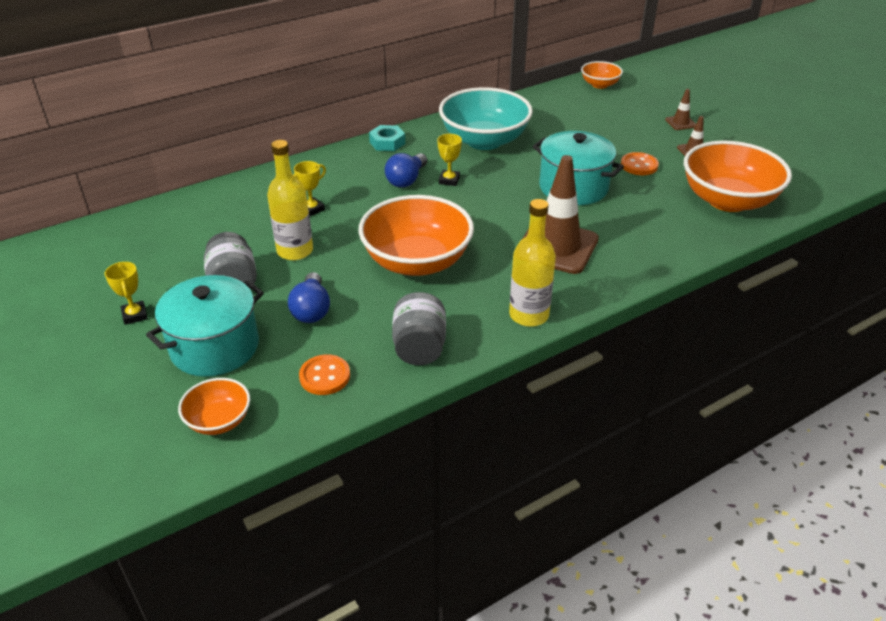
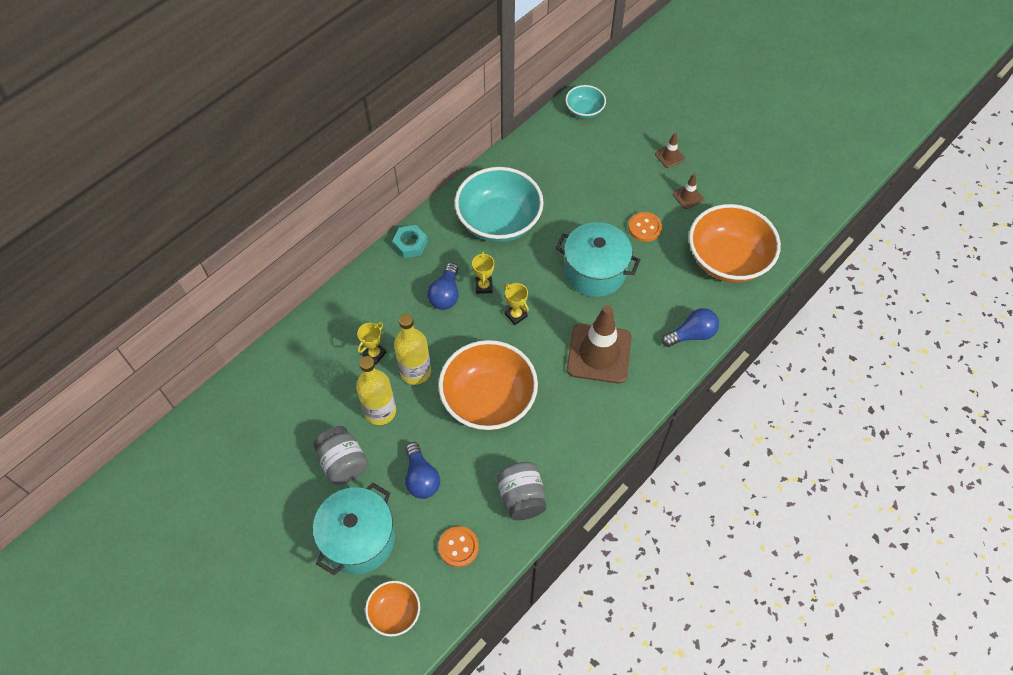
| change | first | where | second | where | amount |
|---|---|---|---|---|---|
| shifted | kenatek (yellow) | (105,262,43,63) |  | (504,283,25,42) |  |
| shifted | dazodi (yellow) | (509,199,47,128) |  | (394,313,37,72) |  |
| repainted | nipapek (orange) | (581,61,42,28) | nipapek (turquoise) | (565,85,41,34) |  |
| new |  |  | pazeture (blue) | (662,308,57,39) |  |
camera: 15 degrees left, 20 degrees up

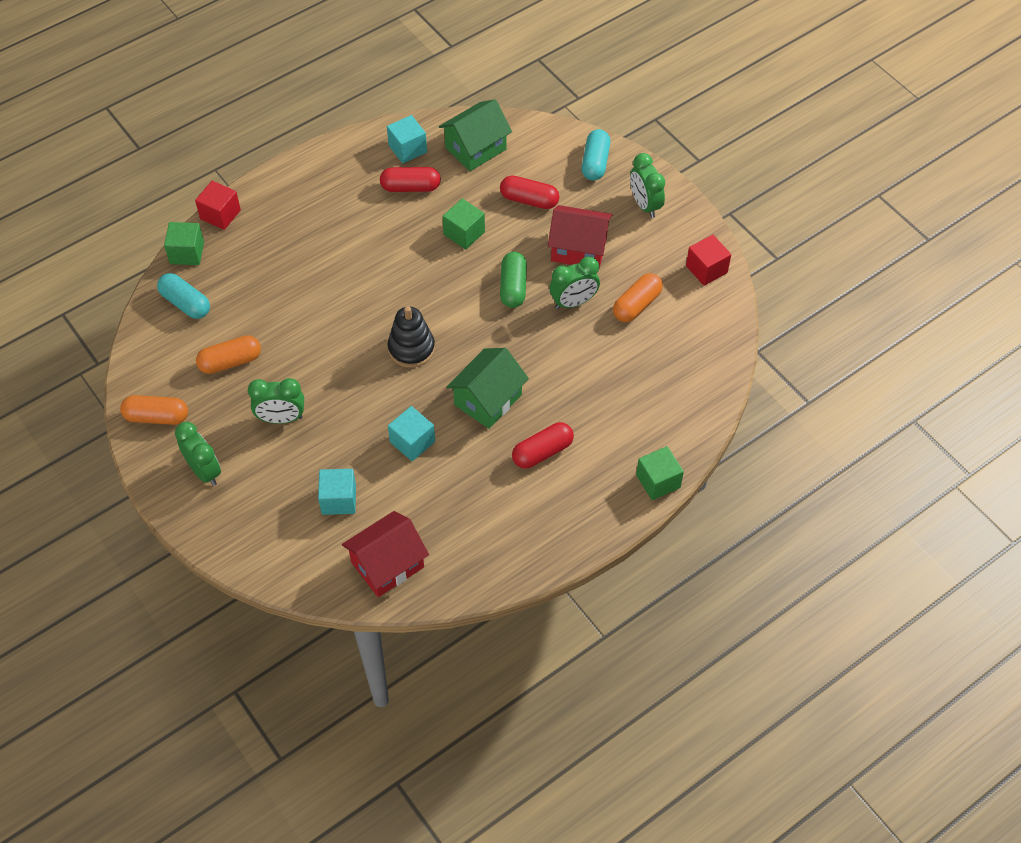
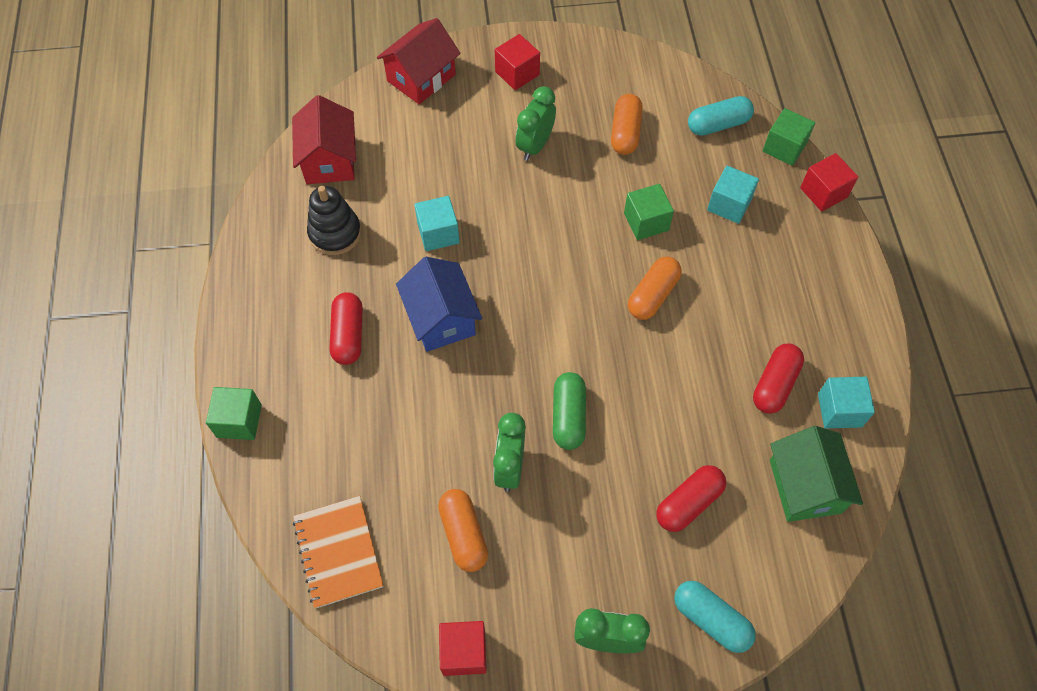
| change | first | where | second | where | amount |
|---|---|---|---|---|---|
| shifted | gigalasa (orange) | (120,395,68,30) |  | (628,257,54,63) |  |
| swapped | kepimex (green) | (175,422,46,64) | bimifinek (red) | (495,34,45,56) |  |
| shifted | bimifinek (turquoise) | (318,469,38,46) |  | (707,166,52,58) |  |
| shifted | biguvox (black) | (388,306,47,62) |  | (307,186,54,69) |  |
| shifted | bimifinek (green) | (443,199,42,50) |  | (624,184,50,56) |  |
| repainted | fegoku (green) | (447,348,82,81) | fegoku (blue) | (396,257,86,95) |  |
| rotated | gigalasa (green) | (500,252,27,56) |  | (553,372,33,78) | 60 degrees clockwise |
| shifted | fegoku (red) | (548,205,64,64) |  | (377,18,84,86) |  |
| new |  |  | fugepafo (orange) | (293,496,90,112) |  |
camera: 120 degrees right, 5 degrees up

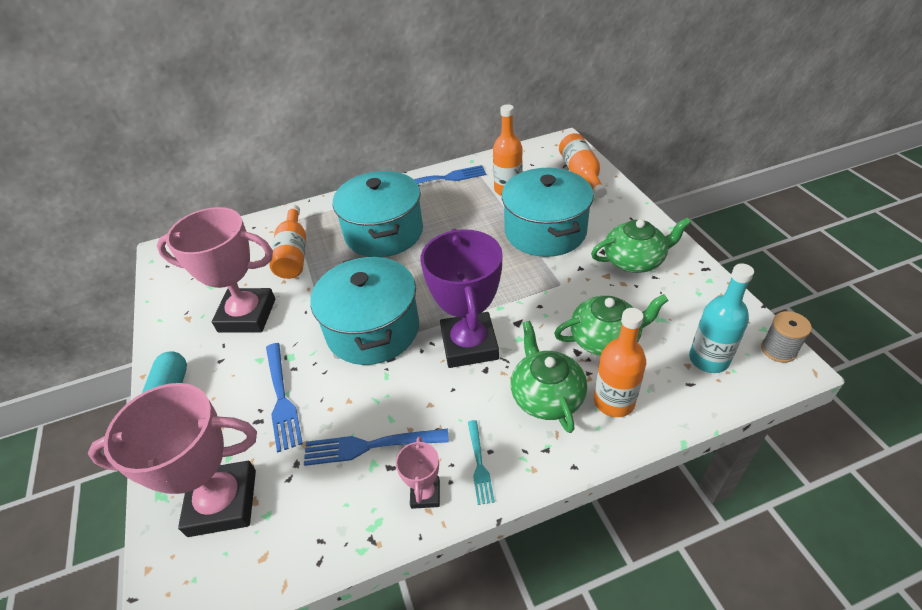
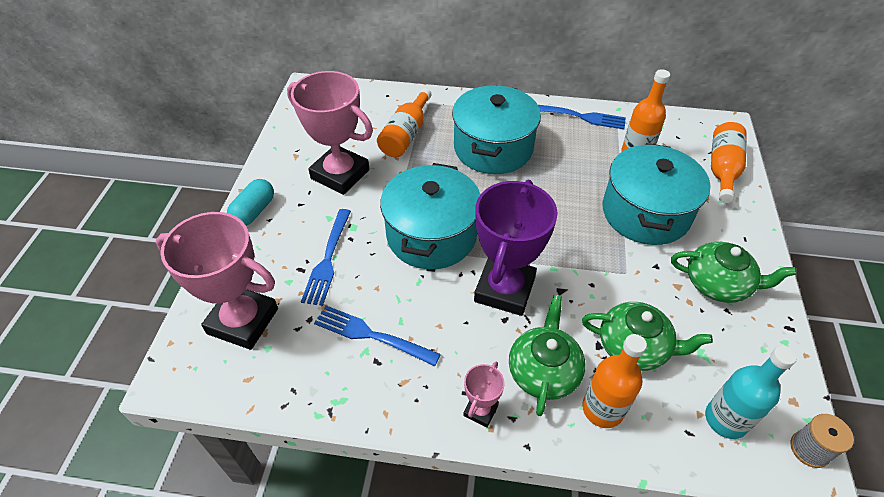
| change | first | where | second | where | amount |
|---|---|---|---|---|---|
| shifted | kenatek (pink) | (396,436,44,73) |  | (463,362,42,65) |  |
| gone | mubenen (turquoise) | (468,420,27,85) |  |  |  |
camera: 25 degrees right, 5 degrees up

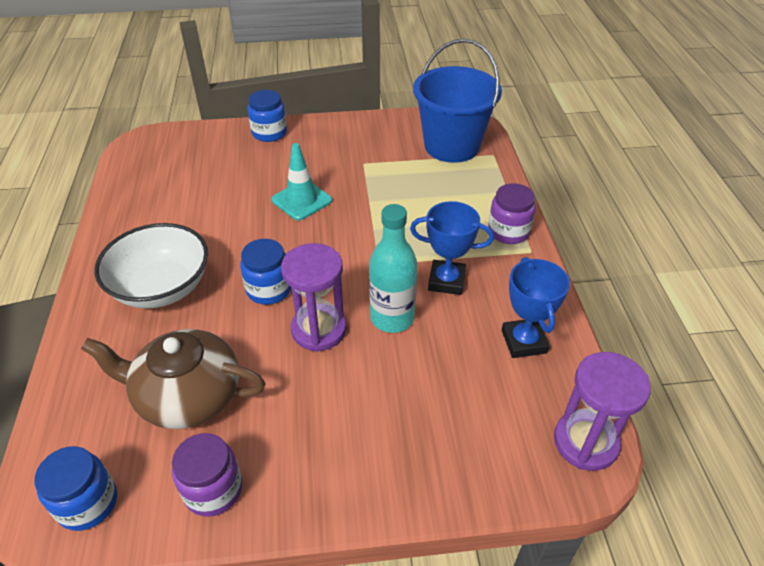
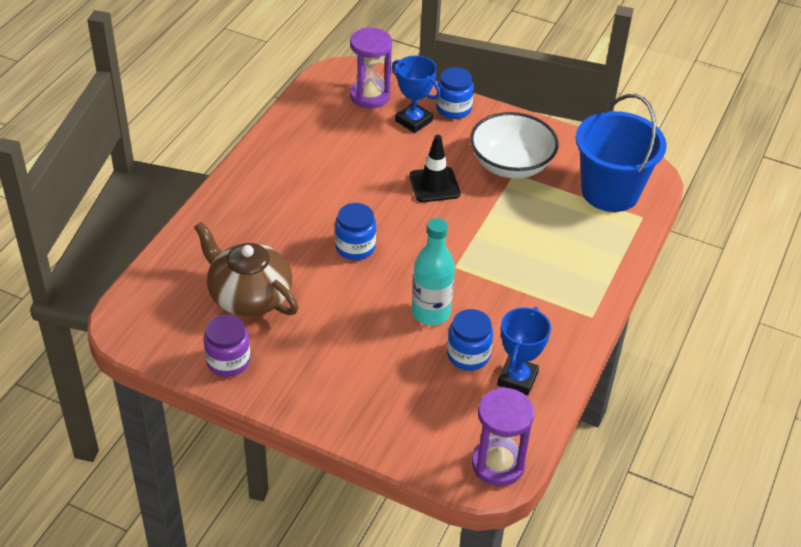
| change | first | where | second | where | amount |
|---|---|---|---|---|---|
| shifted | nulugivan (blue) | (34,446,83,85) |  | (447,309,46,62) |  |
| shifted | nipapek (white) | (94,223,114,86) |  | (470,112,89,66) |  |
| repainted | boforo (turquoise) | (271,143,61,78) | boforo (black) | (409,135,51,67) |  |
| shifted | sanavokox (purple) | (281,243,66,109) |  | (350,28,42,80) |  |
| shifted | kenatek (blue) | (410,201,84,94) |  | (392,55,49,78) |  |
| gone | nulugivan (purple) | (488,183,48,61) |  |  |  |
camera: 30 degrees right, 0 degrees up

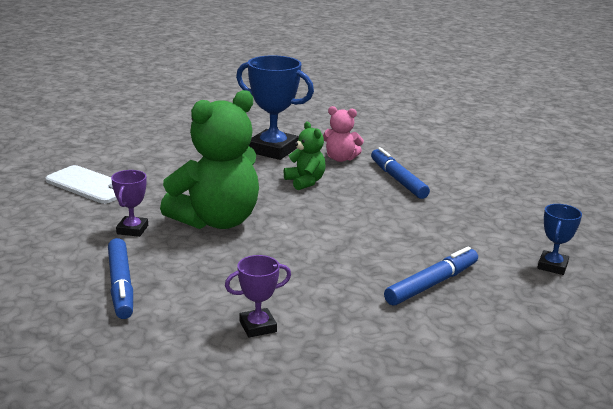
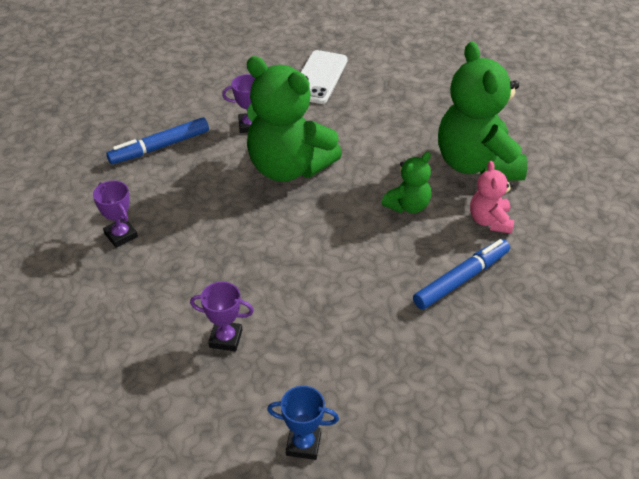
| change | first | where | second | where | amount |
|---|---|---|---|---|---|
| swapped | kenatek (blue) | (236,55,78,105) | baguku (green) | (438,42,89,138) |  |
| swapped | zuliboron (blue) | (384,247,94,59) | kenatek (purple) | (190,281,64,70) |  |
camera: 75 degrees right, 20 degrees up

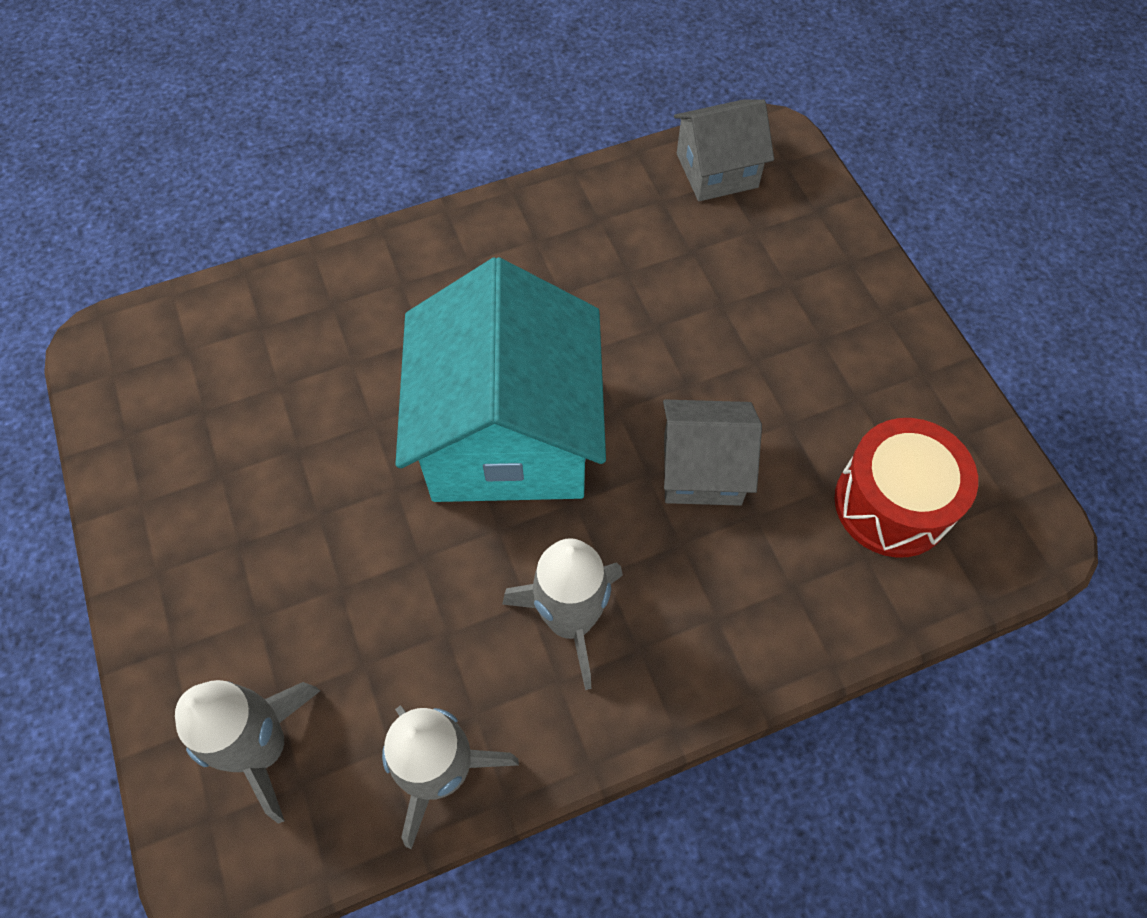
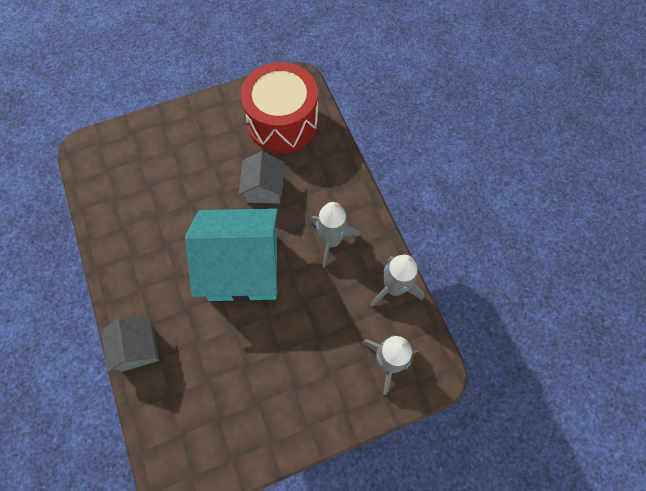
| change | first | where | second | where | amount |
|---|---|---|---|---|---|
| shifted | fegoku (grey) | (674,99,100,102) |  | (101,317,58,55) |  |
| scaled | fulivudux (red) | (834,418,144,139) |  | (241,62,77,91) | x1.56 |
camera: 90 degrees left, 5 degrees up

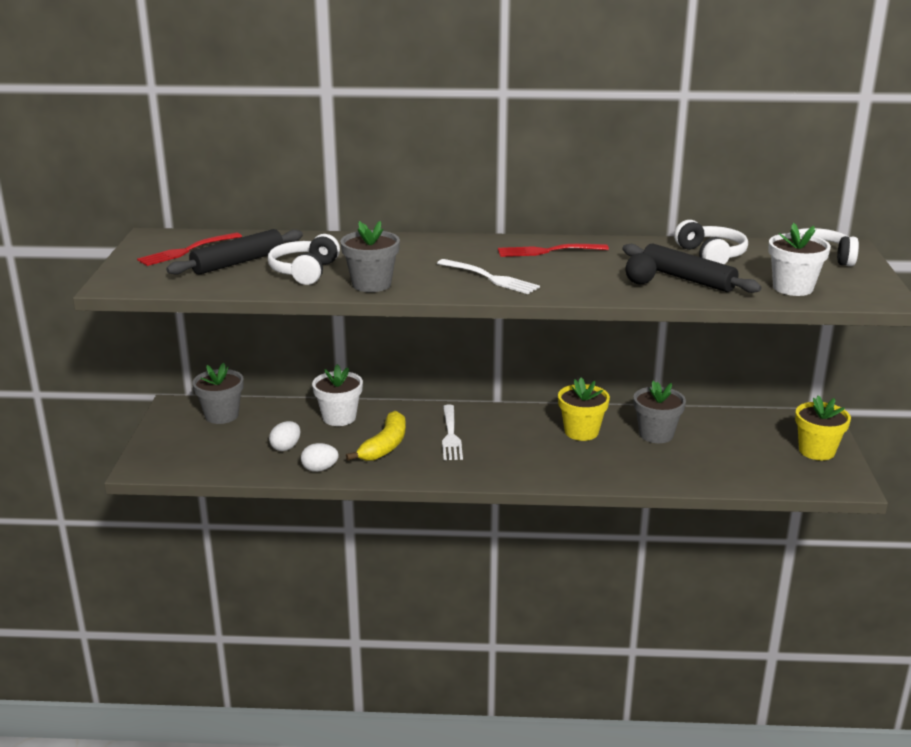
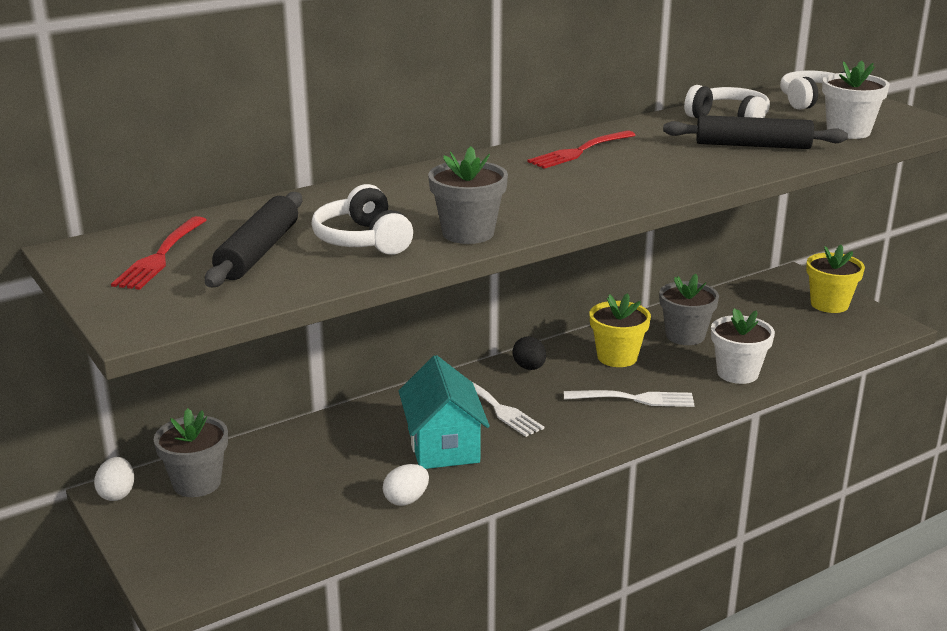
| change | first | where | second | where | amount |
|---|---|---|---|---|---|
| shifted | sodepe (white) | (269,421,31,30) |  | (94,457,40,44) |  |
| shifted | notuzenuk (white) | (312,364,51,62) |  | (711,308,64,76) |  |
| swapped | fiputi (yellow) | (346,411,60,50) | fegoku (turquoise) | (399,355,91,114) |  |
| shifted | mubenen (white) | (437,259,103,35) |  | (564,390,130,17) |  |
| shifted | sodepe (black) | (625,253,32,31) |  | (513,336,33,34) |  |
camera: 35 degrees left, 0 degrees up

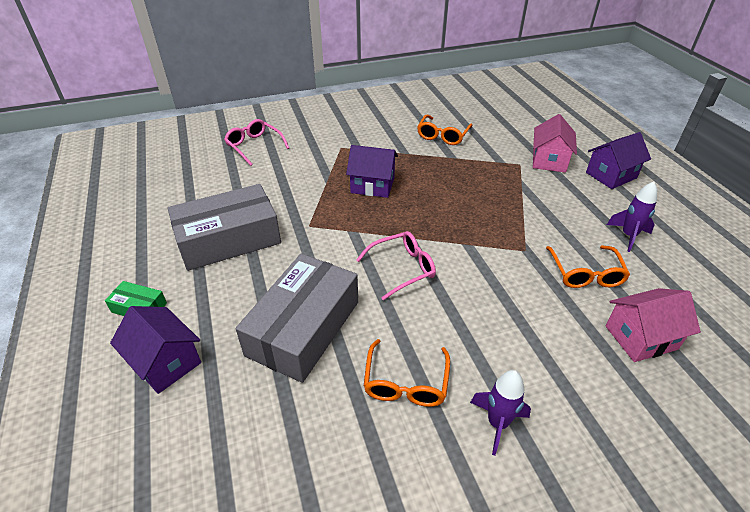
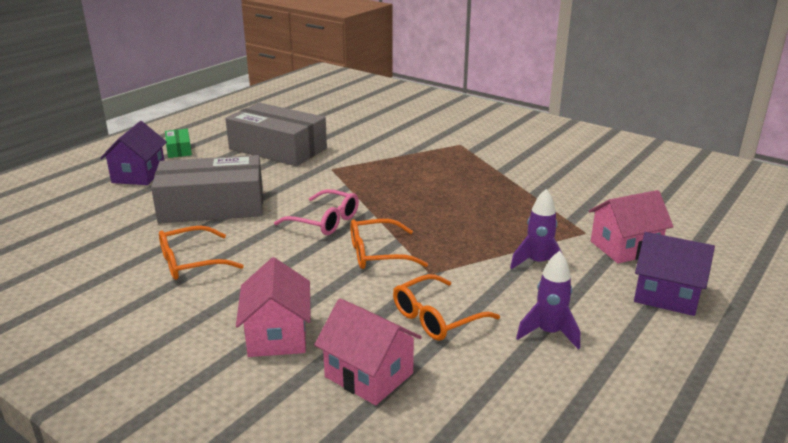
| change | first | where | second | where | amount |
|---|---|---|---|---|---|
| gone | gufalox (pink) | (224,119,65,47) |  |  |  |
| gone | fegoku (purple) | (346,145,52,53) |  |  |  |
| shifted | gufalox (orange) | (417,115,55,30) |  | (350,219,78,50) |  |
| shifted | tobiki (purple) | (470,370,61,86) |  | (510,189,53,80) |  |
| new |  |  | fegoku (pink) | (236,257,75,100) |  |
camera: 55 degrees right, 15 degrees down

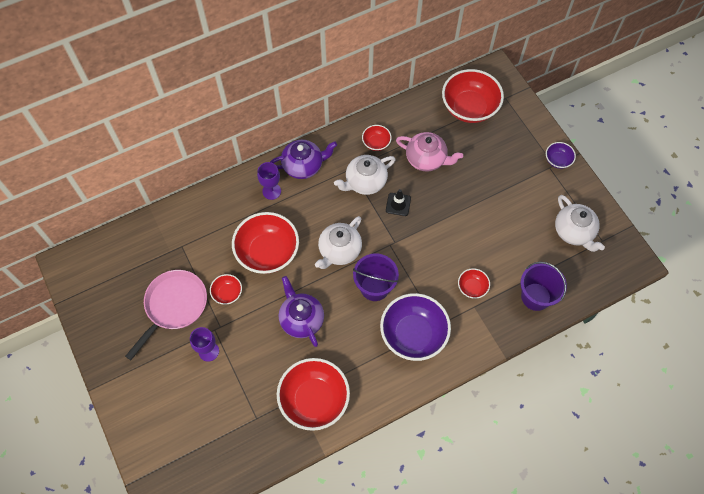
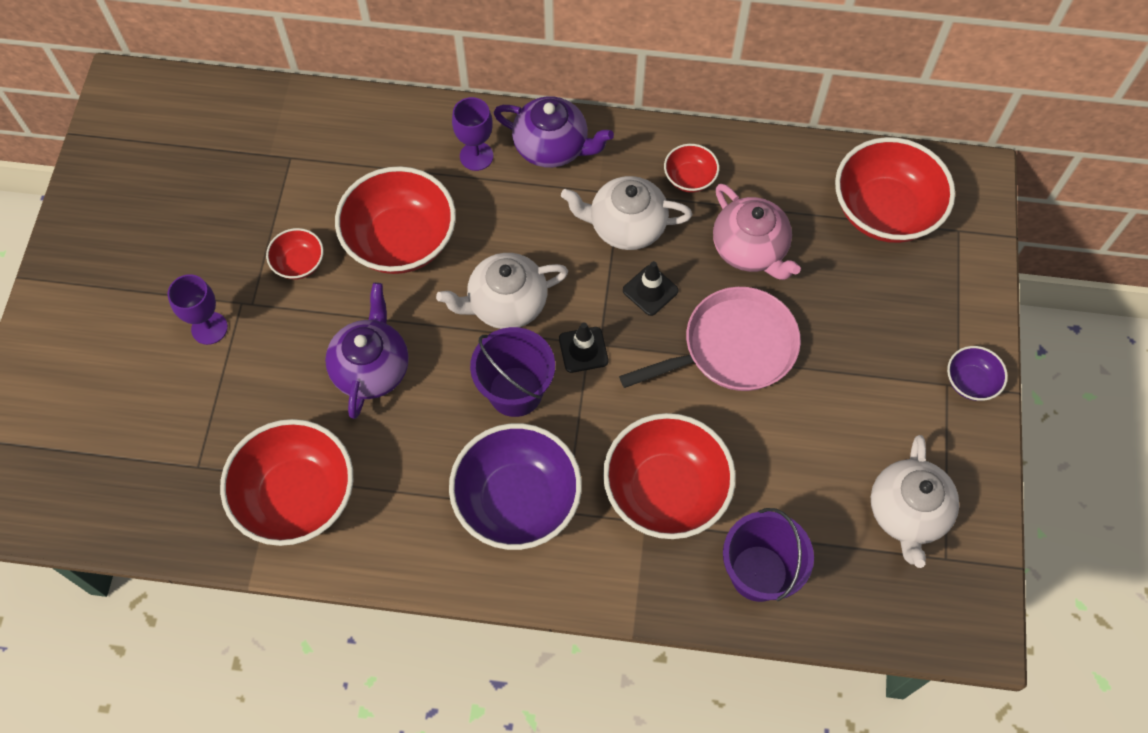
| change | first | where | second | where | amount |
|---|---|---|---|---|---|
| shifted | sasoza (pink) | (125,270,82,90) |  | (619,287,182,104) |  |
| scaled | nipapek (red) | (458,268,32,31) |  | (603,413,133,126) | x2.09 |
| new |  |  | boforo (black) | (559,322,49,51) |  |
camera: 35 degrees right, 0 degrees up

